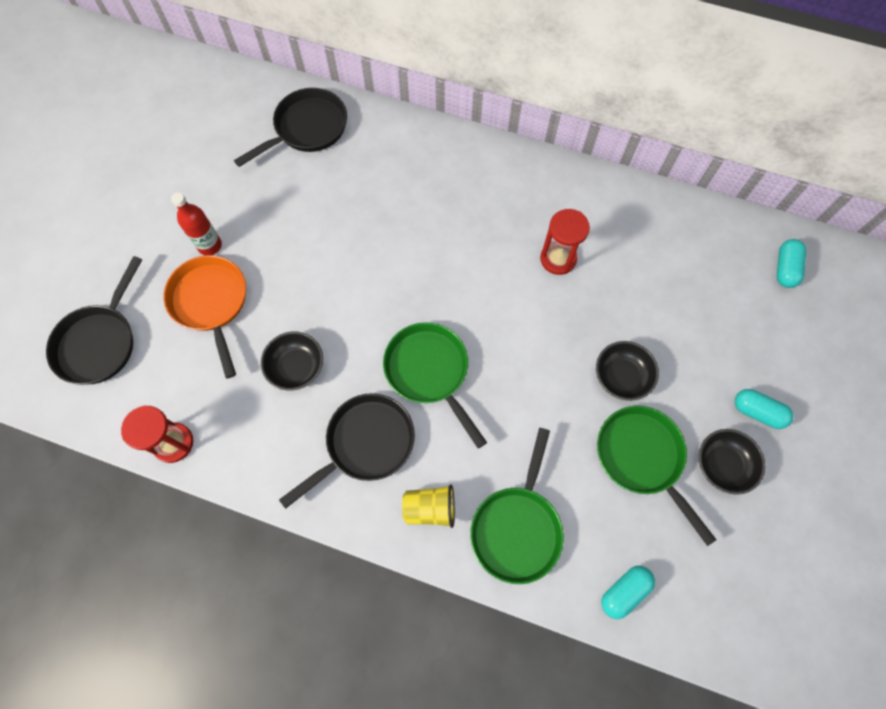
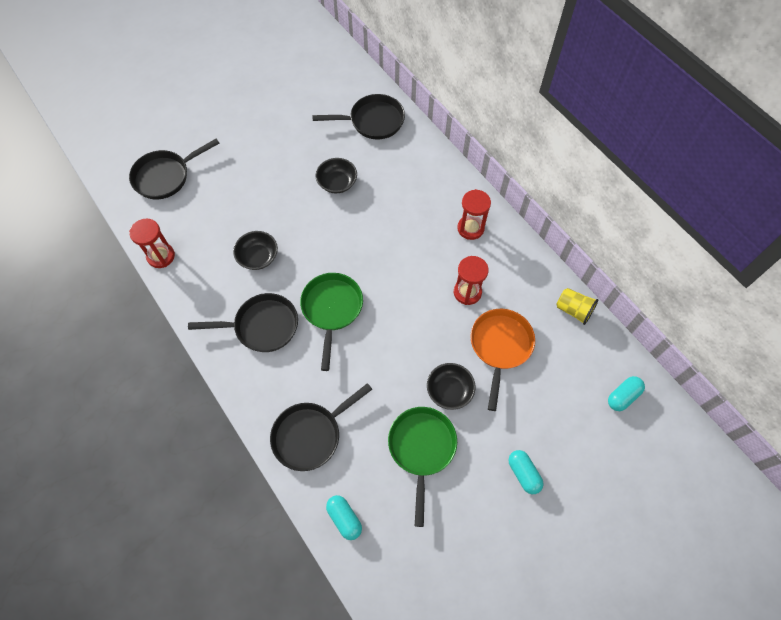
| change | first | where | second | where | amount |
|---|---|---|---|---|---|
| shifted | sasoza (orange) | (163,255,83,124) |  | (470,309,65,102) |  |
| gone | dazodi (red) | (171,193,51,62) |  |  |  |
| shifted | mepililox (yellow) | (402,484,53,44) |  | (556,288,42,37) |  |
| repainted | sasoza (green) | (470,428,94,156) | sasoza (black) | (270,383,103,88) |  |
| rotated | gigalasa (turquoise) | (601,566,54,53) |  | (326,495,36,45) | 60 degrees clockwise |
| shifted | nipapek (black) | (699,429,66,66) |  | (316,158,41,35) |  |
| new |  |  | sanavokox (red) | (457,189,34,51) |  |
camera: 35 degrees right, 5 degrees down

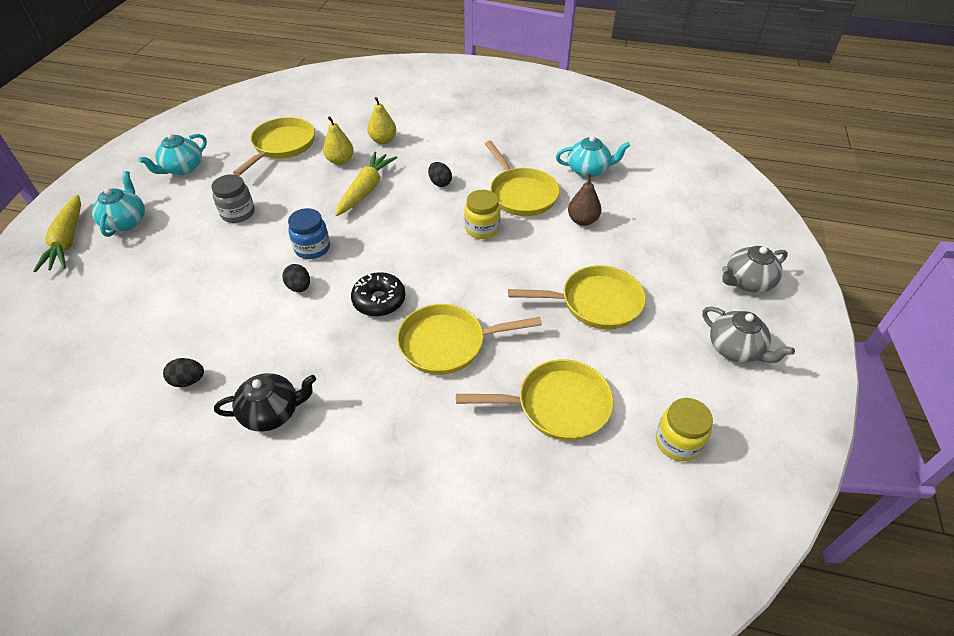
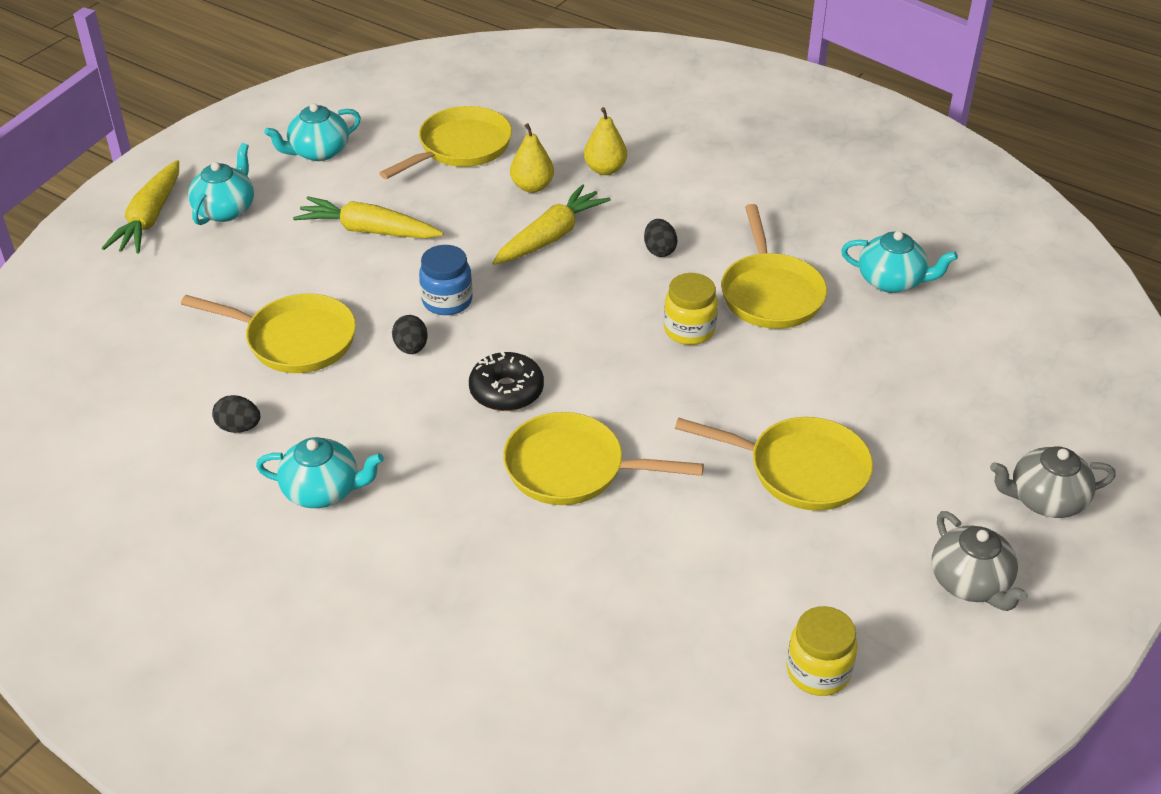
| change | first | where | second | where | amount |
|---|---|---|---|---|---|
| swapped | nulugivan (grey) | (211,174,44,49) | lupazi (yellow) | (293,196,150,42) |  |
| repainted | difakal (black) | (214,373,102,59) | difakal (turquoise) | (256,437,128,71) |  |
| shifted | sasoza (yellow) | (456,359,158,82) |  | (181,294,175,79) |  |
| gone | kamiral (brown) | (568,174,33,52) |  |  |  |
camera: 20 degrees right, 5 degrees down

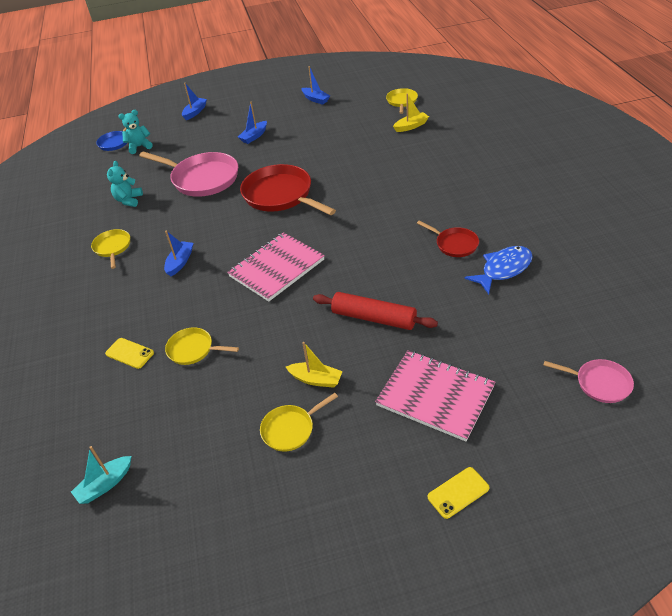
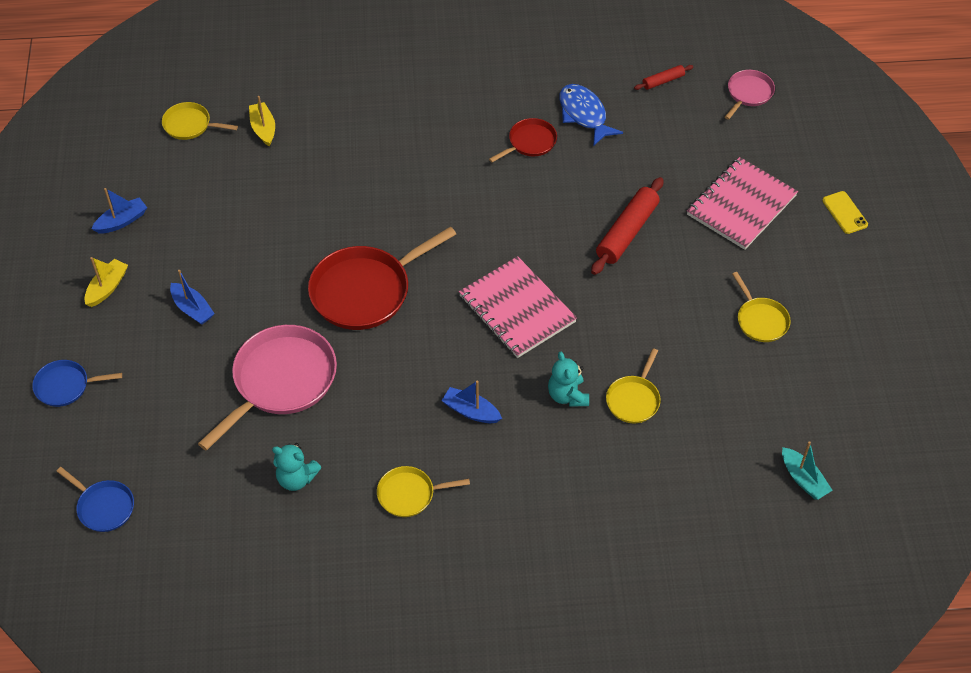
| change | first | where | second | where | amount |
|---|---|---|---|---|---|
| gone | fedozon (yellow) | (105,338,49,31) |  |  |  |
| shifted | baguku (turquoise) | (118,110,35,44) |  | (548,352,41,55) |  |
| swapped | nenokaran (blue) | (182,83,25,37) | sasoza (blue) | (32,360,90,47) |  |
| shifted | nenokaran (yellow) | (286,342,57,46) |  | (84,257,44,50) |  |
| new |  |  | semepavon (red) | (634,65,59,25) |  |
camera: 85 degrees left, 10 degrees up

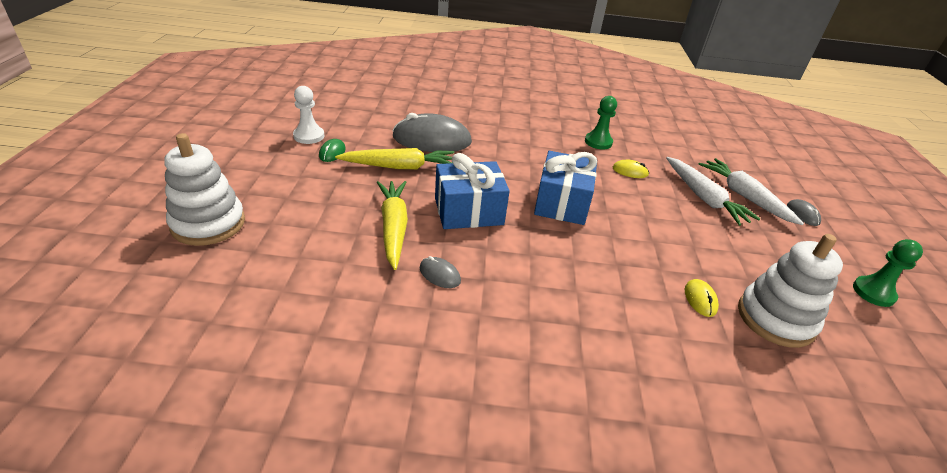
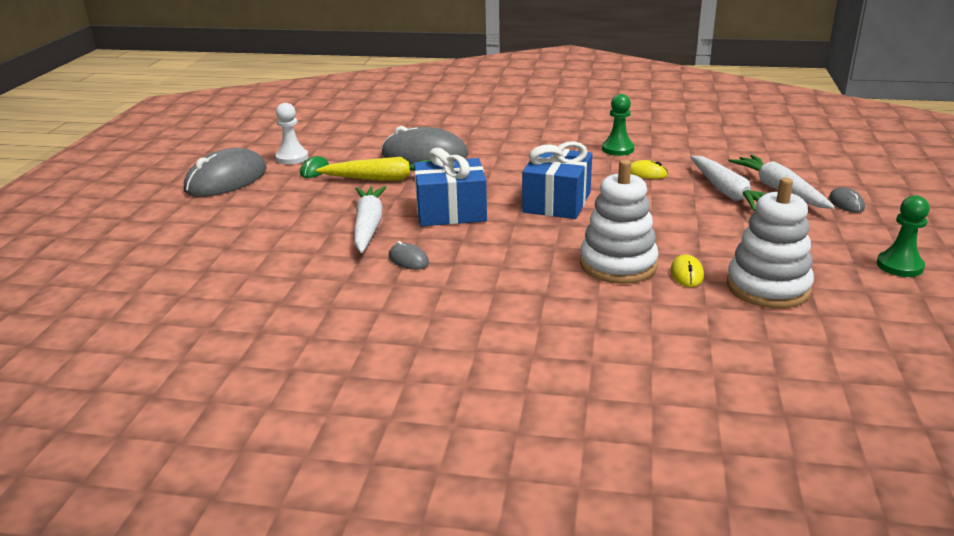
| change | first | where | second | where | amount |
|---|---|---|---|---|---|
| shifted | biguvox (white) | (164,133,81,113) |  | (580,160,79,124) |  |
| repainted | lupazi (yellow) | (377,181,31,89) | lupazi (white) | (354,186,33,67) |  |
| new |  |  | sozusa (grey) | (184,148,83,49) |  |
camera: 10 degrees right, 10 degrees down

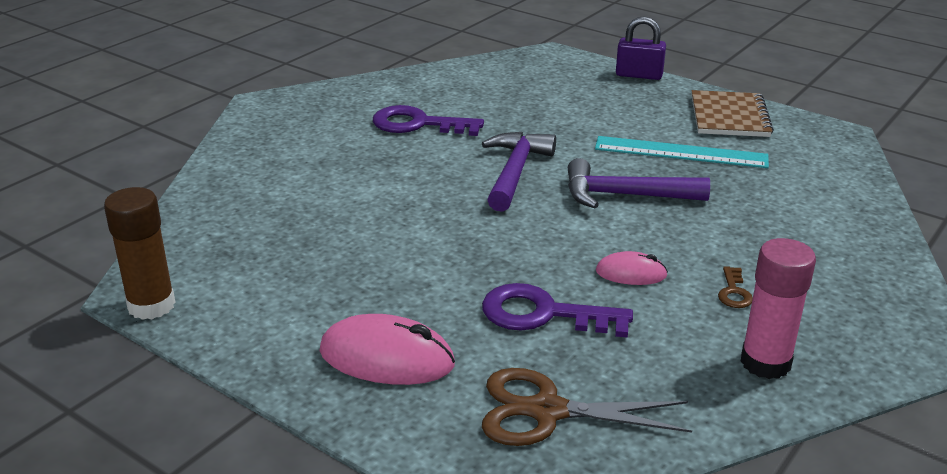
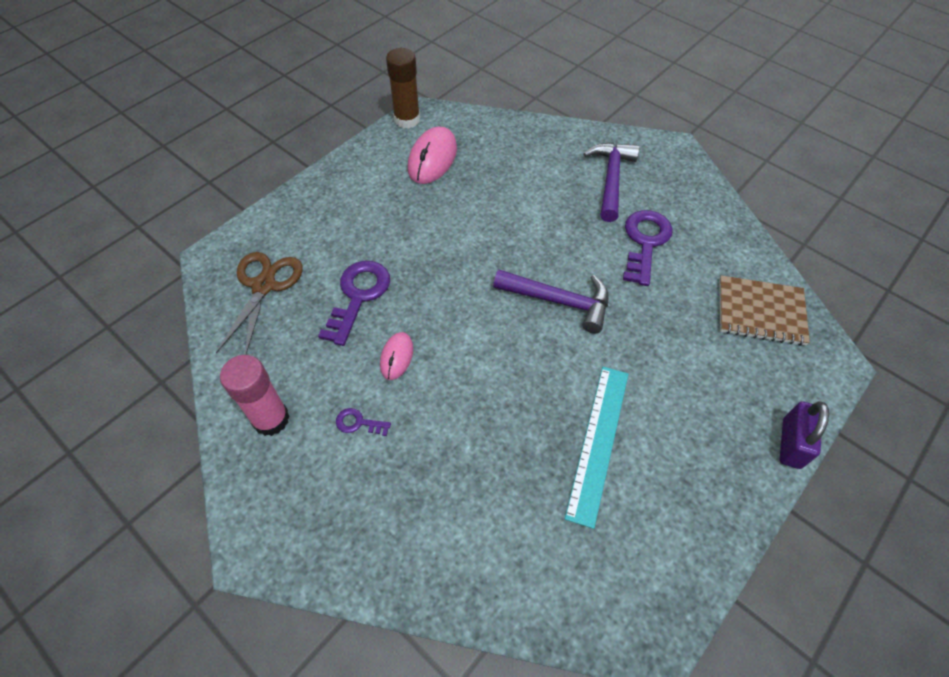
| change | first | where | second | where | amount |
|---|---|---|---|---|---|
| shifted | sozusa (pink) | (319,314,136,71) |  | (408,127,49,57) |  |
| shifted | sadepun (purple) | (568,158,142,50) |  | (583,143,57,79) |  |
| shifted | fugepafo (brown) | (692,90,82,47) |  | (719,275,91,71) |  |
| repainted | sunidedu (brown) | (718,266,35,42) | sunidedu (purple) | (336,408,55,28) |  |
camera: 95 degrees right, 25 degrees up

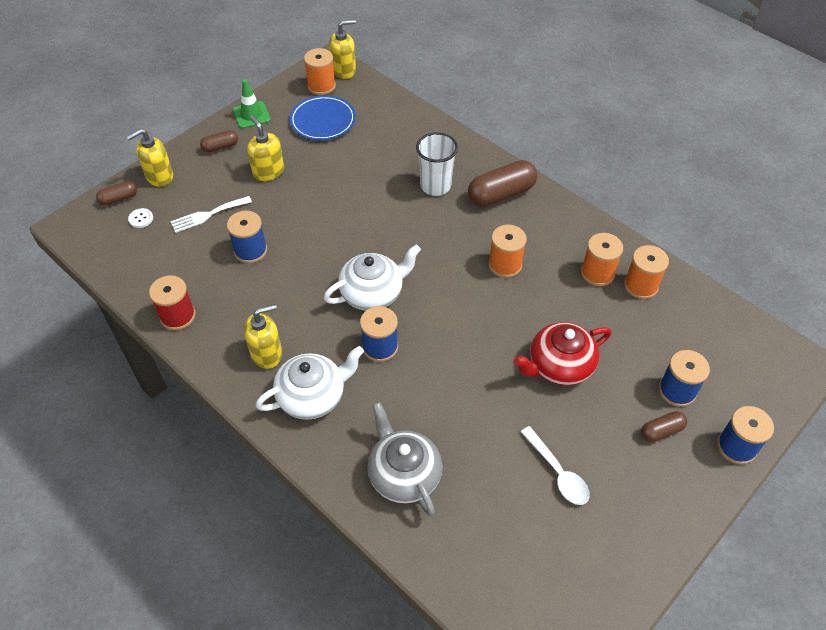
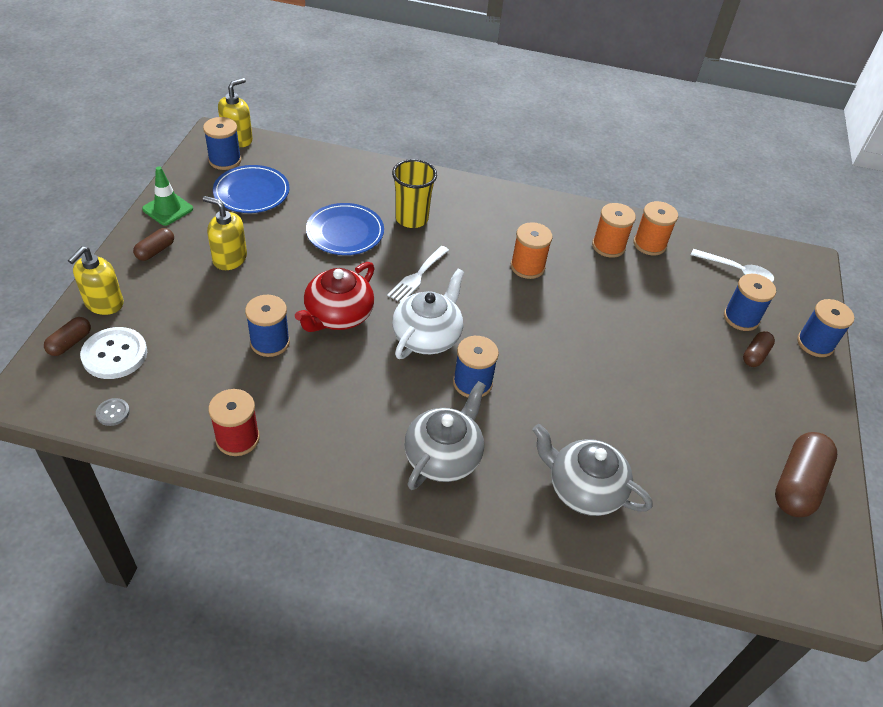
| change | first | where | second | where | amount |
|---|---|---|---|---|---|
| scaled | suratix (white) | (128,208,25,20) |  | (80,327,67,52) | x2.08 |
| shifted | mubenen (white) | (170,196,82,37) |  | (387,246,62,56) |  |
| gone | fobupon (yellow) | (244,304,38,65) |  |  |  |
| repainted | difakal (white) | (256,346,108,74) | difakal (grey) | (404,381,82,109) |  |
| repainted | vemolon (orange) | (304,48,32,47) | vemolon (blue) | (203,117,38,53) |  |
| repainted | mepililox (white) | (416,132,42,64) | mepililox (yellow) | (392,159,45,69) |  |
| shifted | gigalasa (brown) | (468,160,69,47) |  | (775,432,62,85) |  |
| shifted | difakal (red) | (513,322,99,63) |  | (295,262,80,70) |  |
| shifted | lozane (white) | (521,426,69,79) |  | (691,249,83,33) |  |
| new |  |  | suratix (grey) | (96,398,34,28) |  |
| new |  |  | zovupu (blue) | (306,203,78,52) |  |
camera: 35 degrees left, 5 degrees down

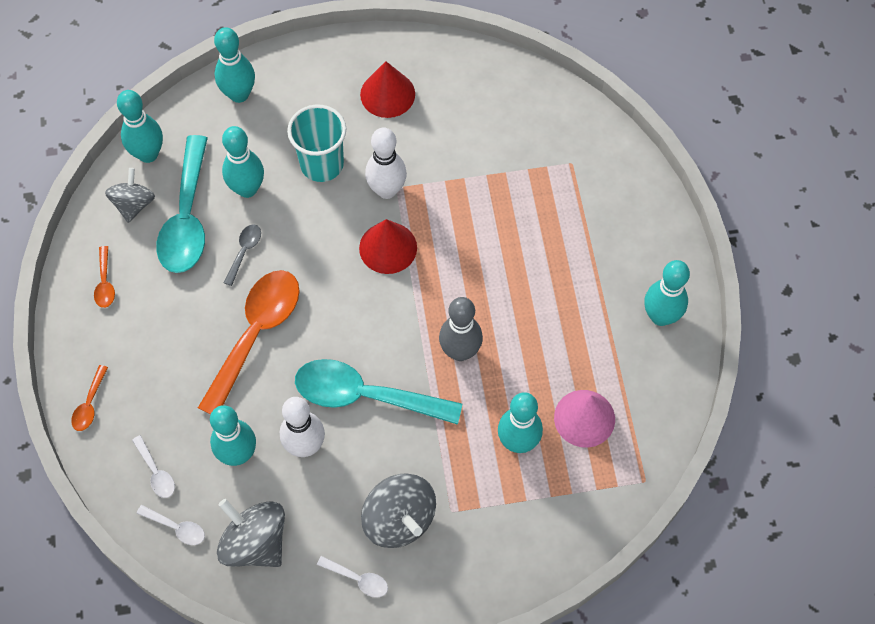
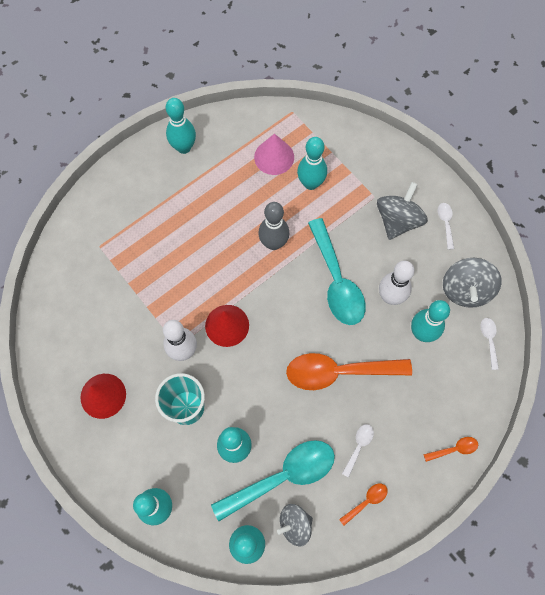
| change | first | where | second | where | amount |
|---|---|---|---|---|---|
| shifted | lozane (white) | (132,435,43,63) |  | (342,424,32,53) |  |
| gone | lozane (grey) | (224,224,37,62) |  |  |  |
camera: 120 degrees left, 5 degrees up

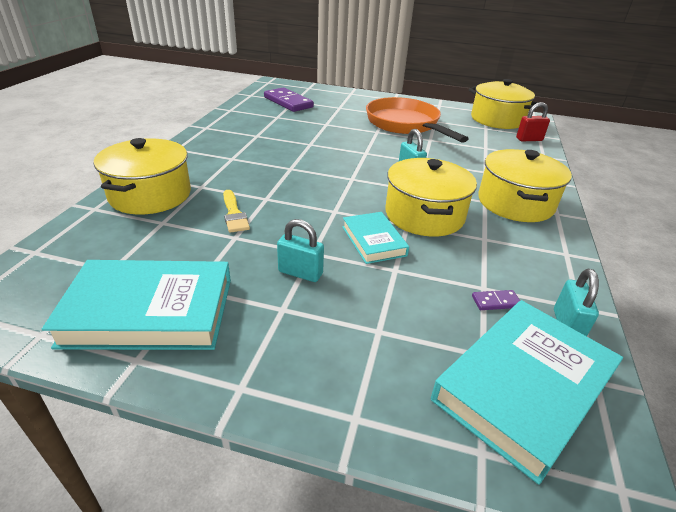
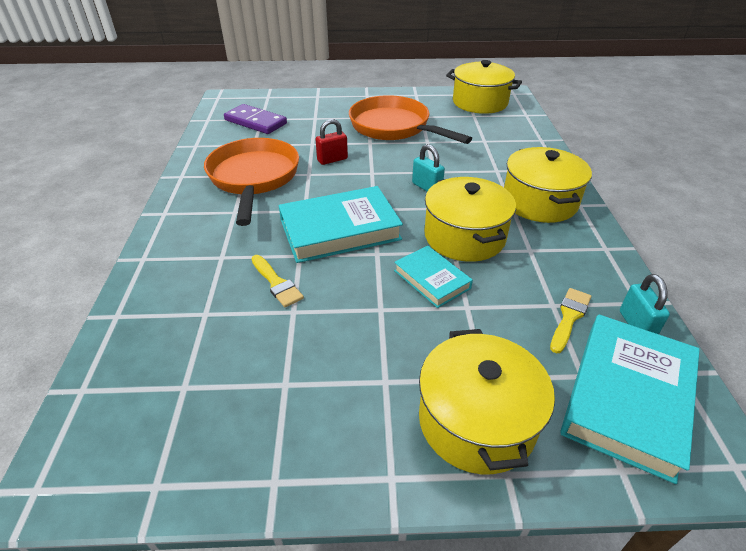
| change | first | where | second | where | amount |
|---|---|---|---|---|---|
| shifted | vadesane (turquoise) | (42,260,189,90) |  | (279,186,124,77) |  |
| shifted | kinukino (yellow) | (94,138,97,77) |  | (419,329,136,145) |  |
| gone | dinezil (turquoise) | (277,219,47,63) |  |  |  |
| swapped | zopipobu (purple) | (472,290,48,20) | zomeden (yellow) | (550,288,41,66) |  |
| shifted | dinezil (red) | (516,102,34,39) |  | (316,119,32,46) |  |
| new |  |  | sasoza (orange) | (204,138,95,88) |  |
camera: 15 degrees left, 5 degrees up

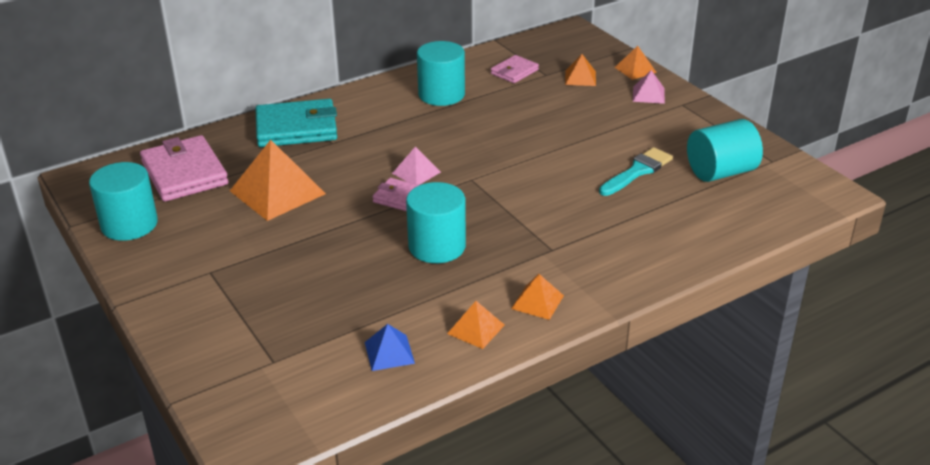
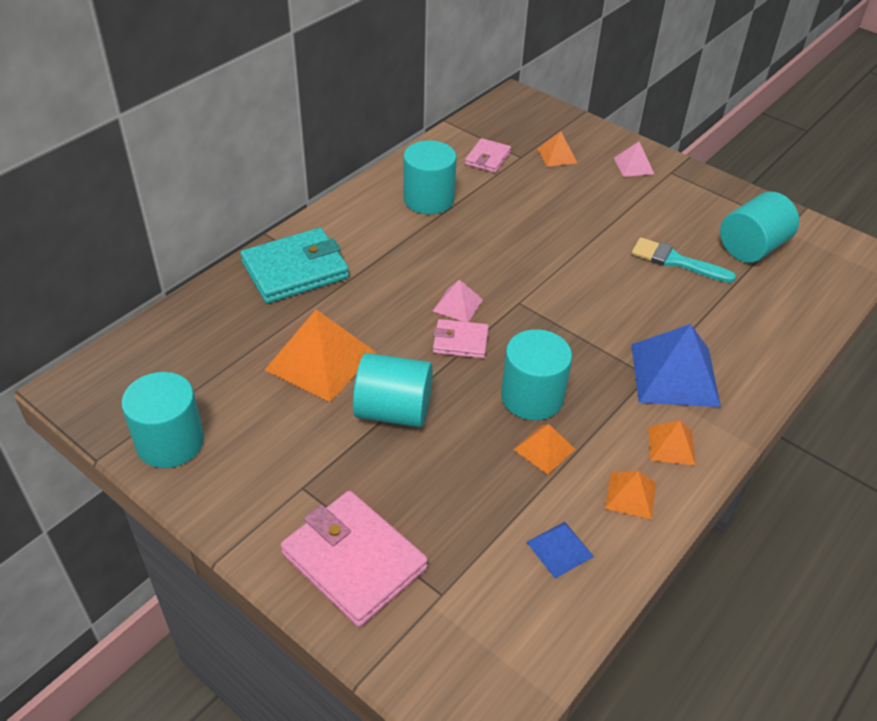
| change | first | where | second | where | amount |
|---|---|---|---|---|---|
| shifted | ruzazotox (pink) | (140,135,88,67) |  | (280,491,148,136) |  |
| rotated | zomeden (turquoise) | (599,147,74,49) |  | (632,237,104,46) | 90 degrees counterclockwise |
| shifted | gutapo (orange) | (615,46,42,34) |  | (514,424,61,50) |  |
| new |  |  | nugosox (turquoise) | (353,353,80,74) |  |
| new |  |  | gutapo (blue) | (631,324,90,83) |  |
camera: 20 degrees left, 10 degrees up

